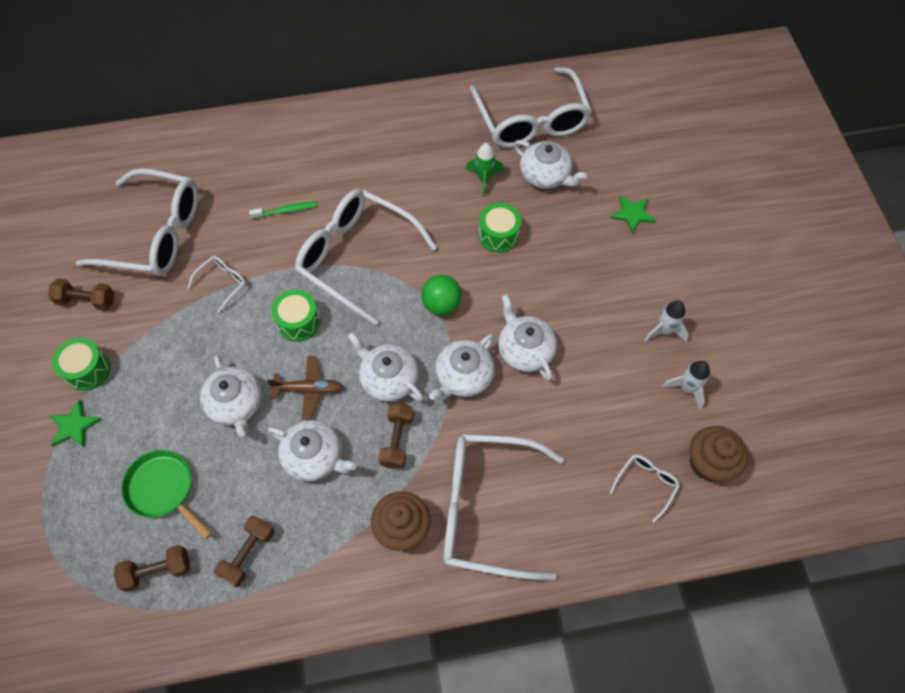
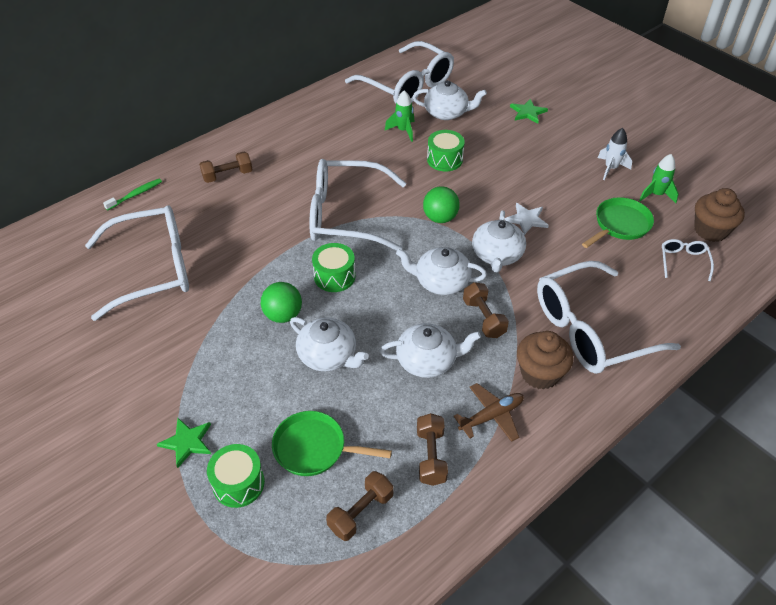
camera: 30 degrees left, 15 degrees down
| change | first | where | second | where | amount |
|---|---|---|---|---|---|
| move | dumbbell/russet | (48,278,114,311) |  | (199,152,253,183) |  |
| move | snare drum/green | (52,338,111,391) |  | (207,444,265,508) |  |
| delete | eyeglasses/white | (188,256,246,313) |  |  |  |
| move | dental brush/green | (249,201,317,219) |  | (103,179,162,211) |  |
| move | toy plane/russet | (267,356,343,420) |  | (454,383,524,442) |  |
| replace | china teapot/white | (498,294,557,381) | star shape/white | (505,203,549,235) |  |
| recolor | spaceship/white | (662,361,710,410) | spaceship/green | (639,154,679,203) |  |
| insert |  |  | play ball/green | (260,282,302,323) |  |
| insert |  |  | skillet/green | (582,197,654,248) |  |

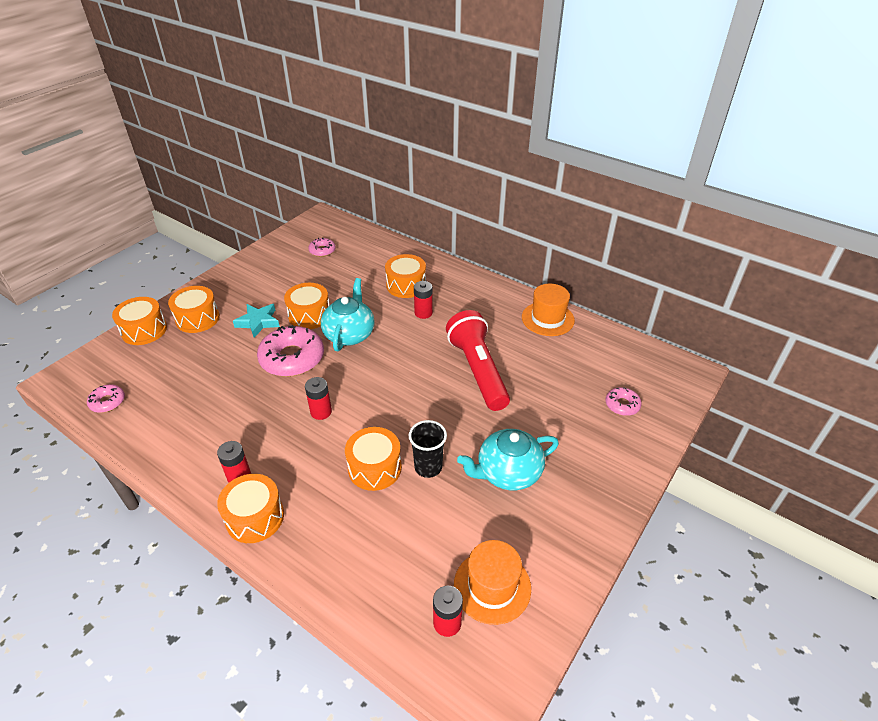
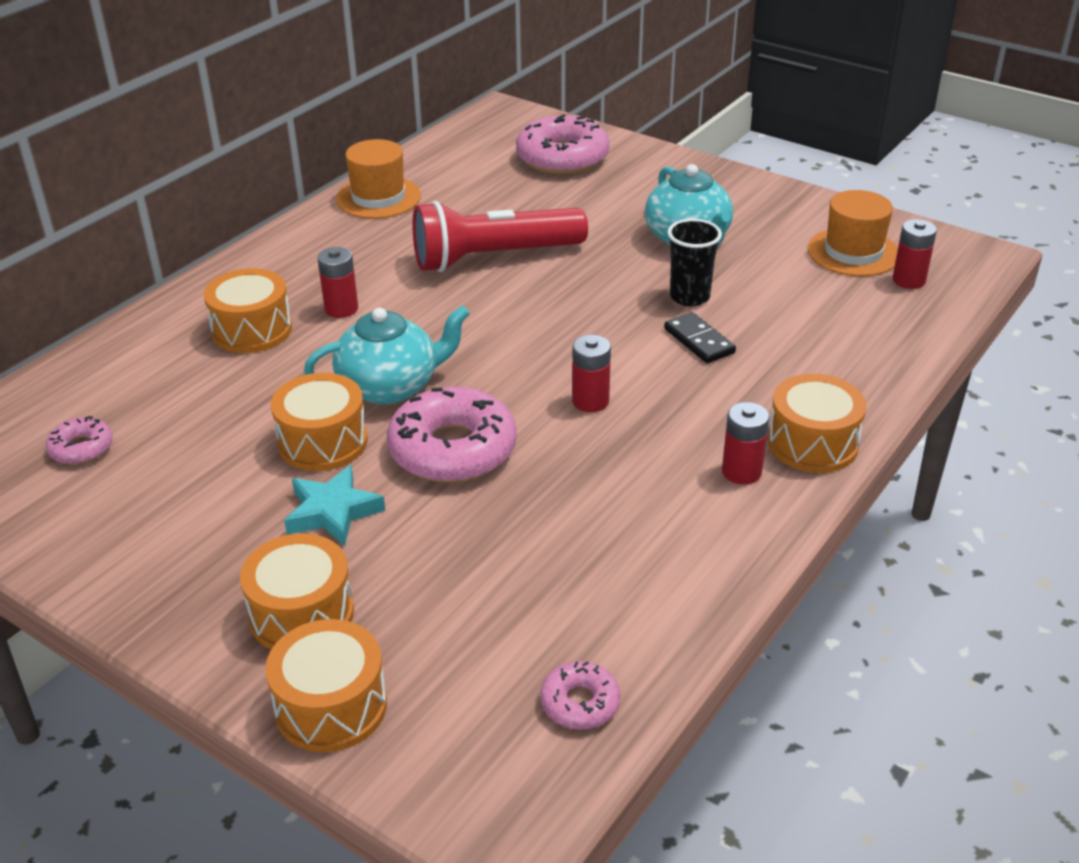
camera: 90 degrees left, 5 degrees down
| change | first | where | second | where | amount |
|---|---|---|---|---|---|
| rotate | china teapot/teal | (321,278,375,352) |  | (304,305,470,405) | 150 degrees clockwise |
| replace | snare drum/orange-coloured | (345,427,402,491) | domino piece/ebony | (664,312,736,363) |  |
| resize | donut/rose-pink | (605,387,642,416) |  | (516,114,609,174) | x2.01 |

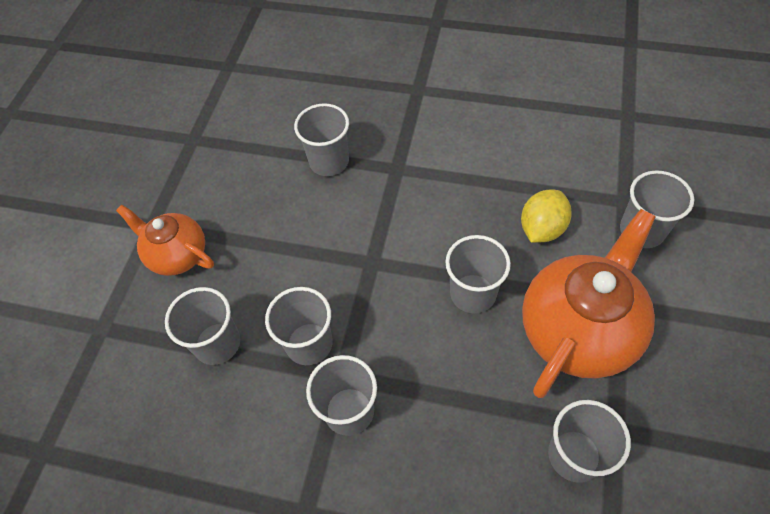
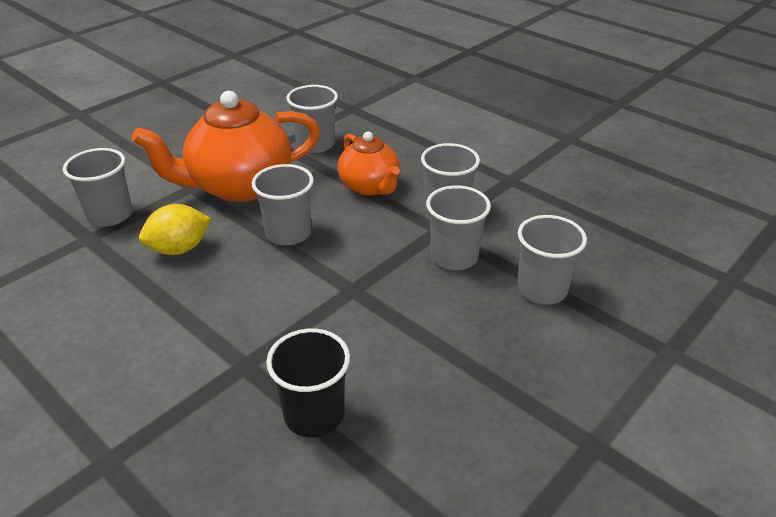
camera: 155 degrees left, 20 degrees down
| change | first | where | second | where | amount |
|---|---|---|---|---|---|
| move | china teapot/orange-coloured | (116,205,214,276) |  | (337,131,400,196) |  |
| recolor | cup/ash-grey | (294,103,349,176) | cup/ebony | (266,328,350,437) |  |

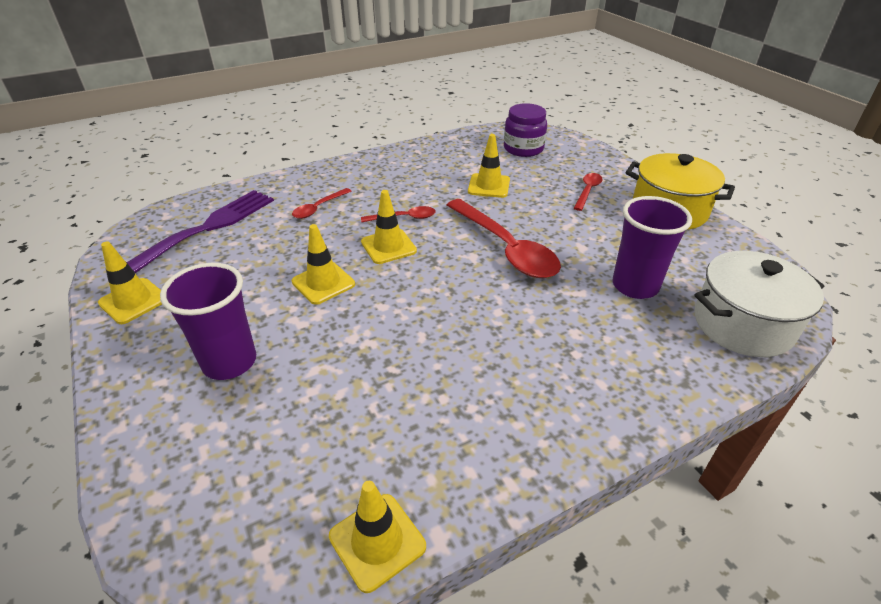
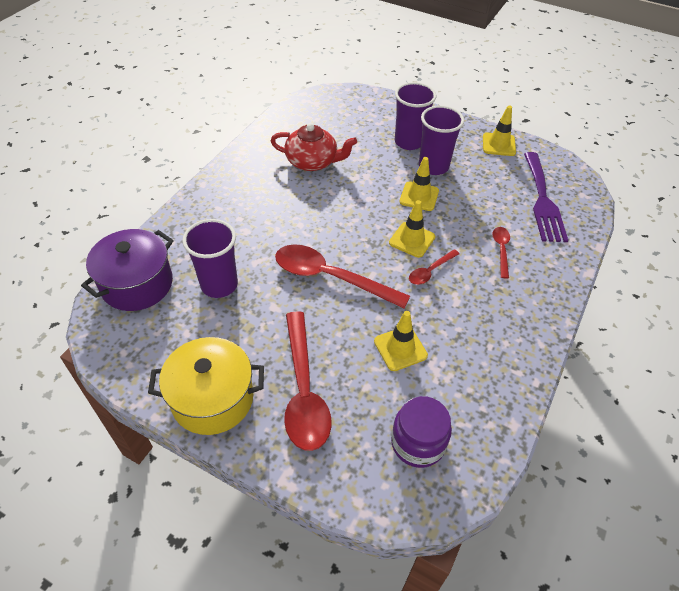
camera: 145 degrees right, 10 degrees up
| change | first | where | second | where | amount |
|---|---|---|---|---|---|
| delete | safety cone/yellow | (329,481,426,593) |  |  |  |
| resize | tablespoon/scarlet | (574,173,603,211) |  | (284,311,332,451) | x2.05 |
| recolor | pot/white | (694,251,825,357) | pot/purple | (81,229,174,311) |  |
| insert |  |  | china teapot/scarlet | (271,123,357,171) |  |
| insert |  |  | cup/purple | (419,105,464,175) |  |

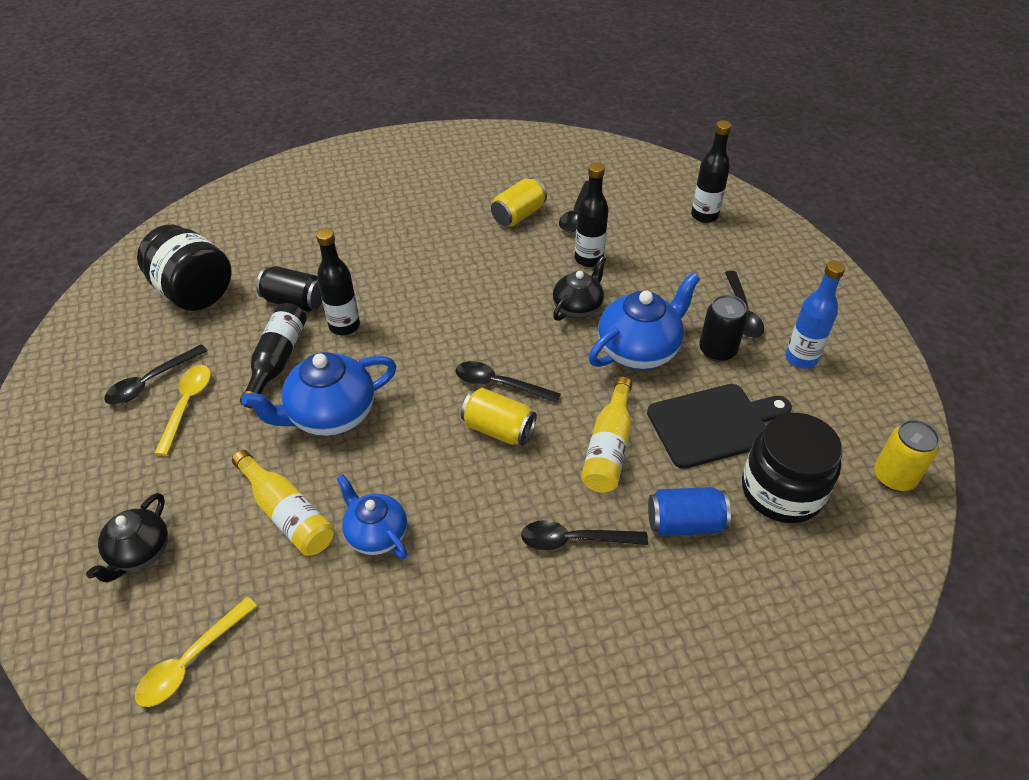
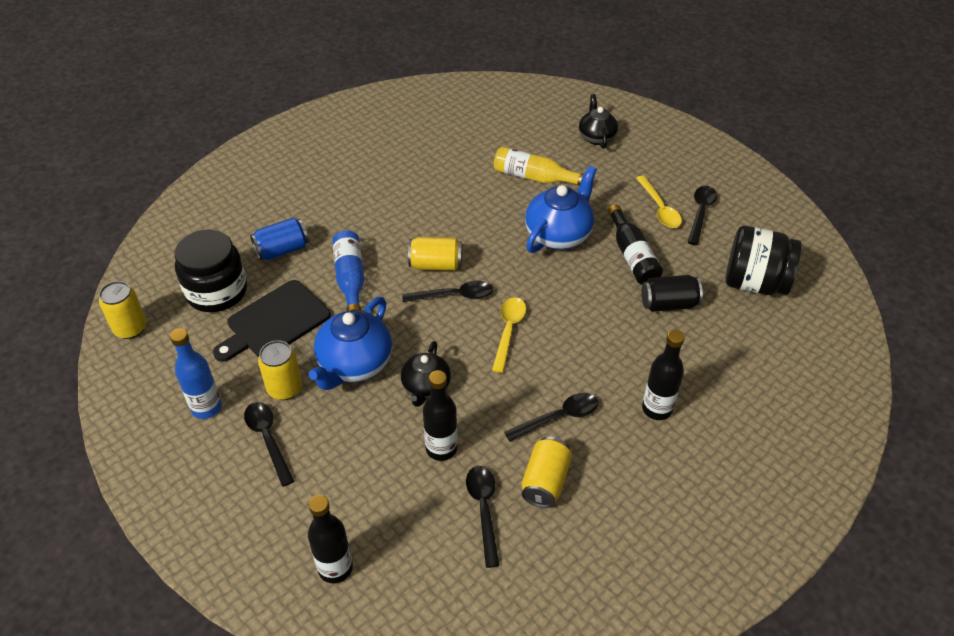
camera: 155 degrees right, 0 degrees up
| change | first | where | second | where | amount |
|---|---|---|---|---|---|
| move | tablespoon/yellow | (135,597,257,707) |  | (492,297,526,373) |  |
| move | flask/ebony | (316,228,360,335) |  | (642,330,685,420) |  |
| delete | china teapot/cobalt | (336,474,407,559) |  |  |  |
| move | tablespoon/ebony | (521,520,648,550) |  | (504,393,598,442) |  |
| recolor | flask/yellow | (581,377,632,493) | flask/cobalt | (332,230,364,311) |  |
| recolor | tin/ebony | (699,295,748,362) | tin/yellow | (258,340,302,400) |  |

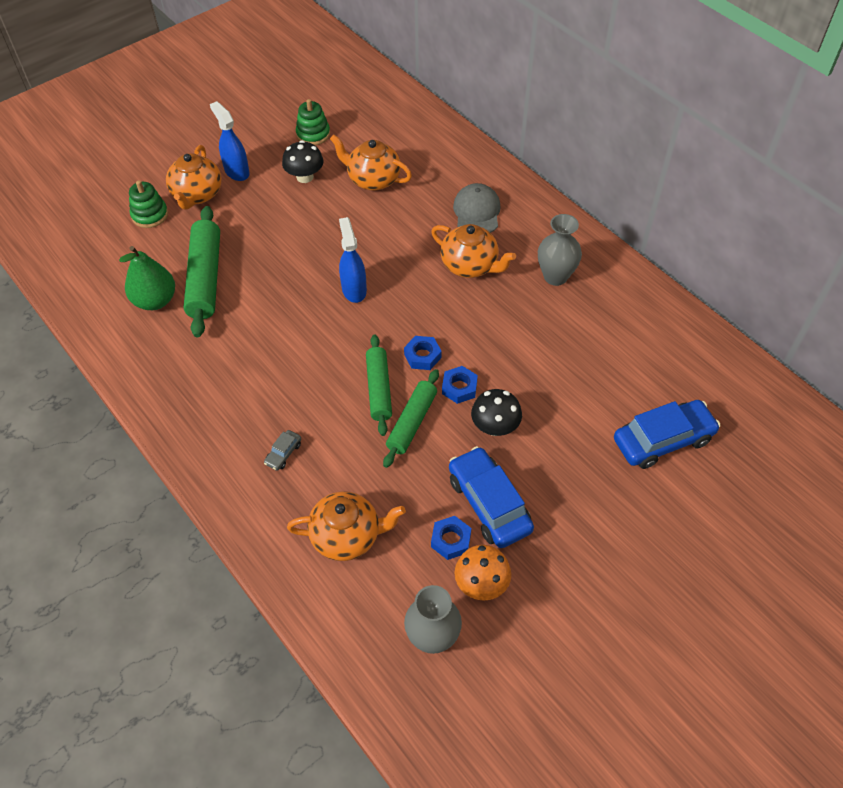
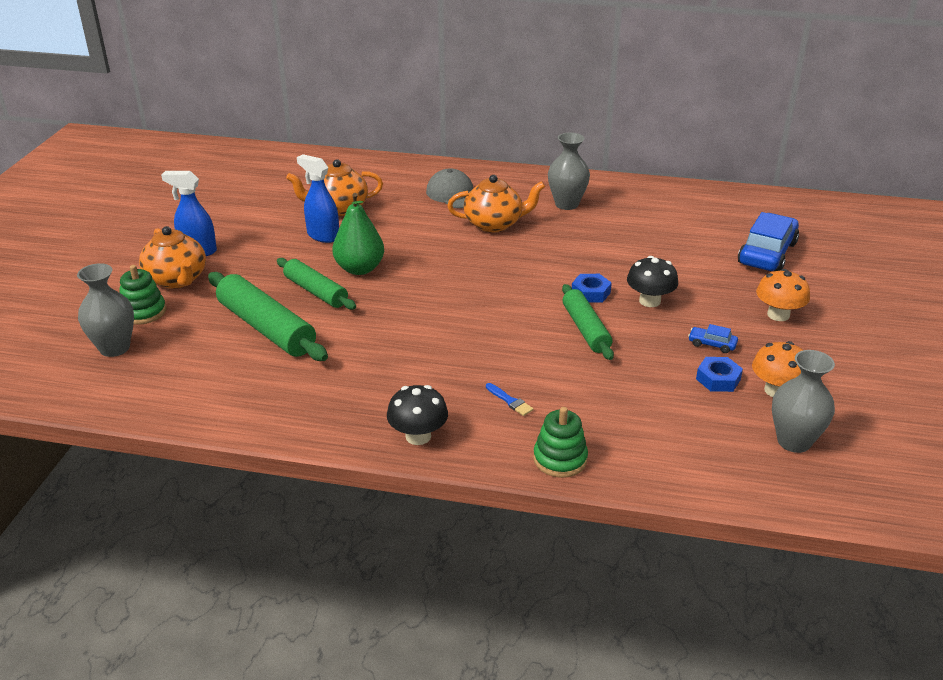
camera: 40 degrees left, 20 degrees down
| change | first | where | second | where | amount |
|---|---|---|---|---|---|
| move | toy pear/green | (119,246,175,310) |  | (332,193,384,275) |  |
| replace | car/ash-grey | (264,430,301,471) | paintbrush/cobalt | (486,383,533,416) |  |
| move | toadstool/ebony | (282,140,323,183) |  | (387,385,448,445) |  |
| delete | china teapot/orange-coloured | (287,491,406,561) |  |  |  |
| move | ring stacker/green | (296,99,330,145) |  | (533,407,588,478) |  |
| move | spray bottle/cobalt | (339,217,367,303) |  | (297,154,339,243) |  |
| move | rolling pin/green | (366,335,392,436) |  | (277,258,356,310) |  |
| delete | hex nut/cobalt | (404,336,442,370) |  |  |  |
| resize | car/cobalt | (449,446,534,548) |  | (688,324,738,353) | x0.43 |
| insert |  |  | flower vase/ash-grey | (77,263,134,357) |  |
| insert |  |  | toadstool/orange-coloured | (756,269,810,321) |  |

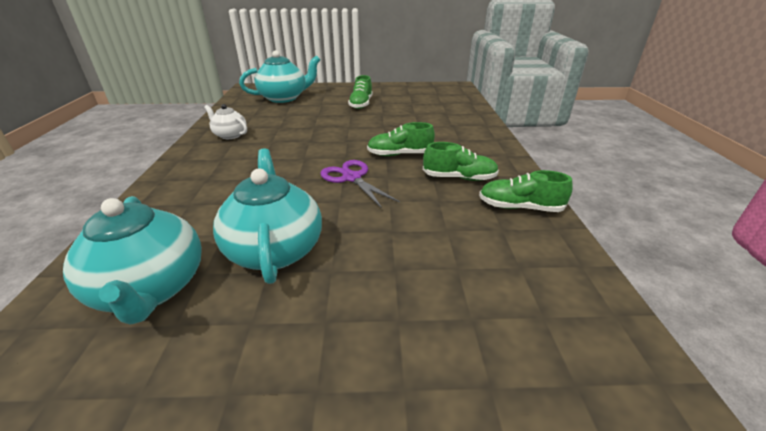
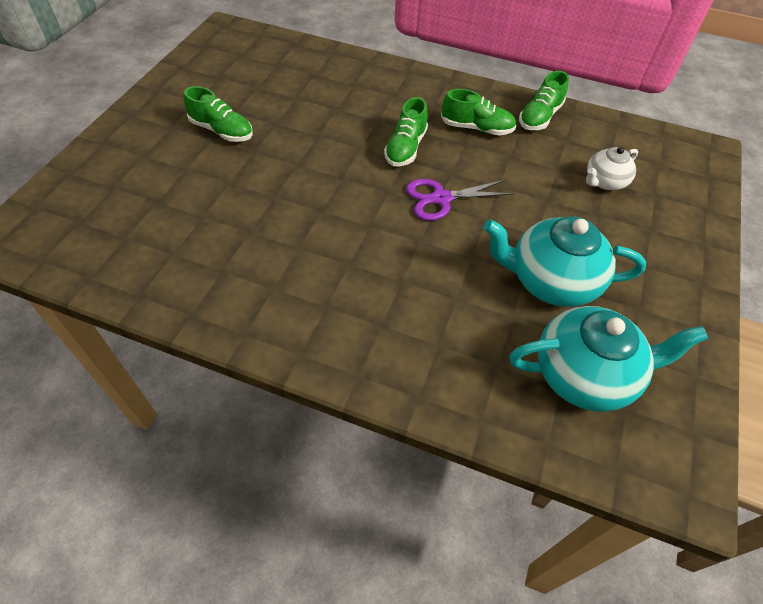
camera: 70 degrees left, 20 degrees up
| change | first | where | second | where | amount |
|---|---|---|---|---|---|
| move | china teapot/white | (204,104,247,139) |  | (586,147,638,190) |  |
| delete | china teapot/teal | (239,50,320,103) |  |  |  |
| rotate | sneaker/green | (423,142,499,181) |  | (441,89,516,135) | 75 degrees clockwise |

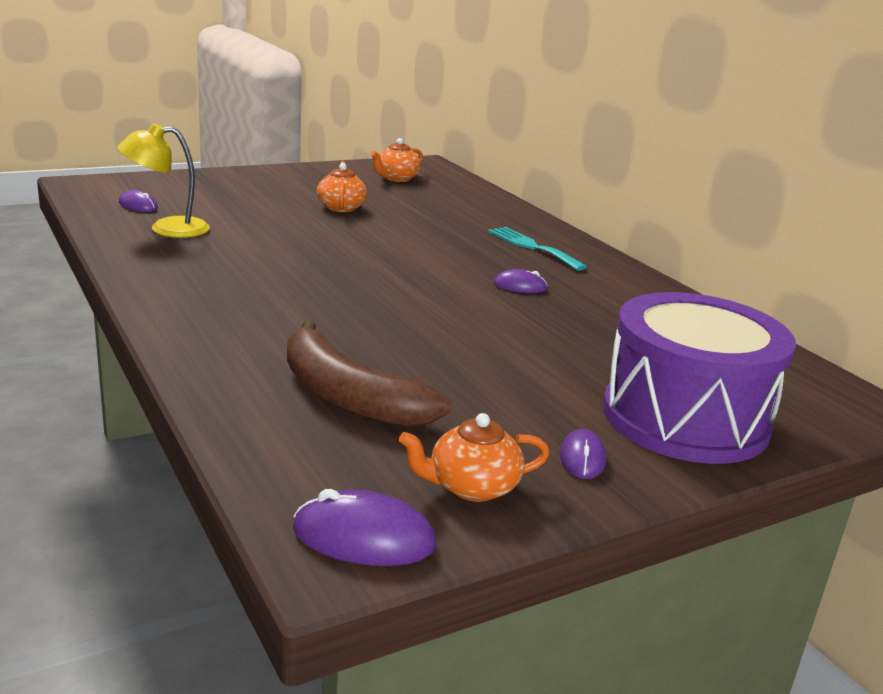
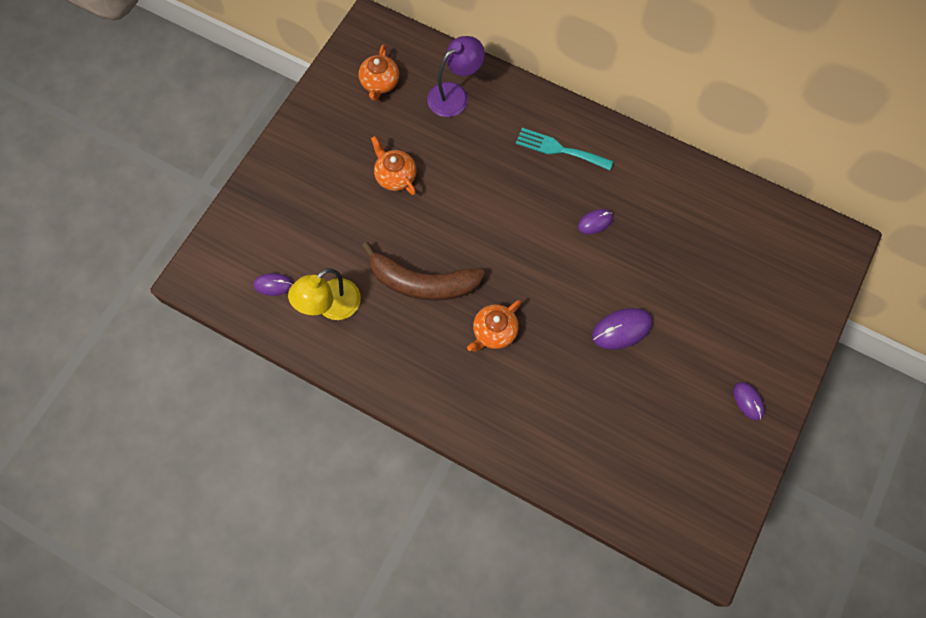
camera: 30 degrees left, 45 degrees up
| change | first | where | second | where | amount |
|---|---|---|---|---|---|
| move | banana fruit/russet | (287,320,451,428) |  | (361,242,485,301) |  |
| move | computer mouse/purple | (293,489,436,566) |  | (592,308,653,350) |  |
| move | china teapot/orange-coloured | (399,413,549,502) |  | (467,300,522,352) |  |
| delete | snare drum/purple | (603,292,796,464) |  |  |  |
| insert |  |  | reading lamp/purple | (427,36,485,117) |  |

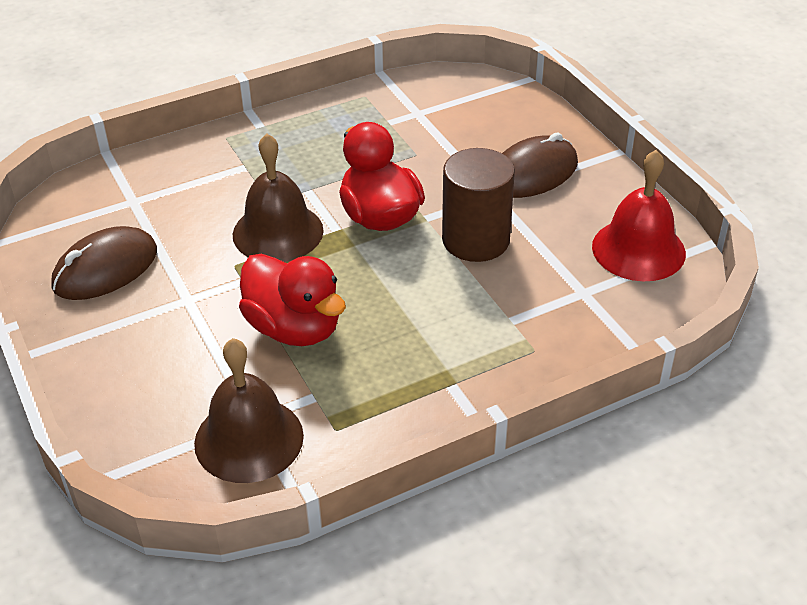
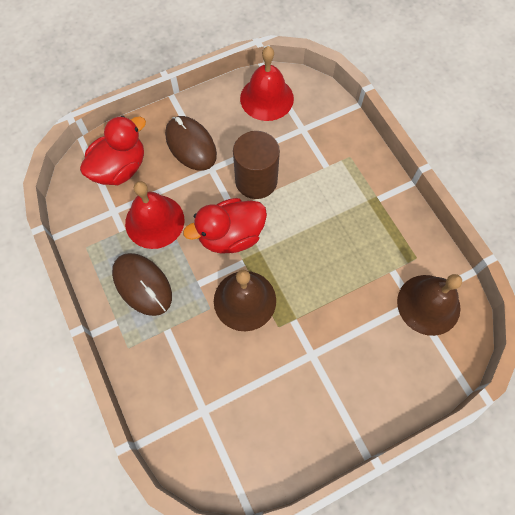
camera: 90 degrees left, 25 degrees up
| change | first | where | second | where | amount |
|---|---|---|---|---|---|
| move | computer mouse/russet | (51,226,157,300) |  | (112,253,172,316) |  |
| move | rubber duck/scarlet | (239,254,346,346) |  | (80,116,146,185) |  |
| insert |  |  | hand bell/scarlet | (125,181,184,249) |  |

